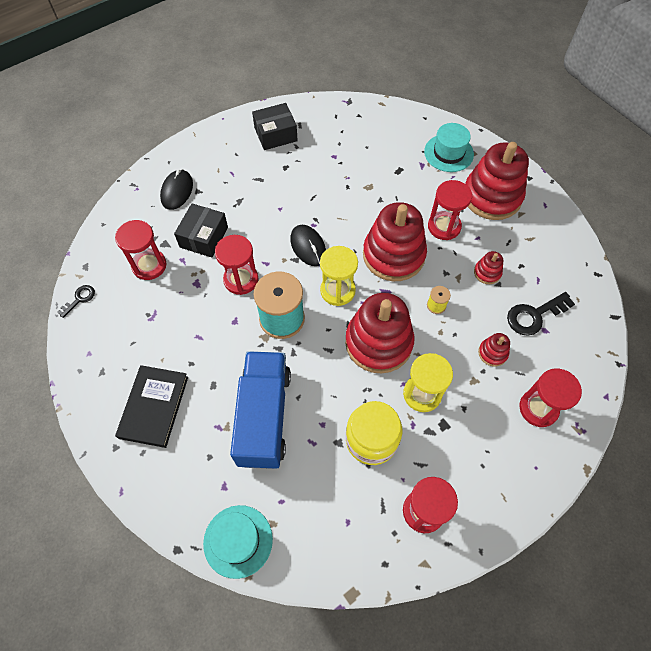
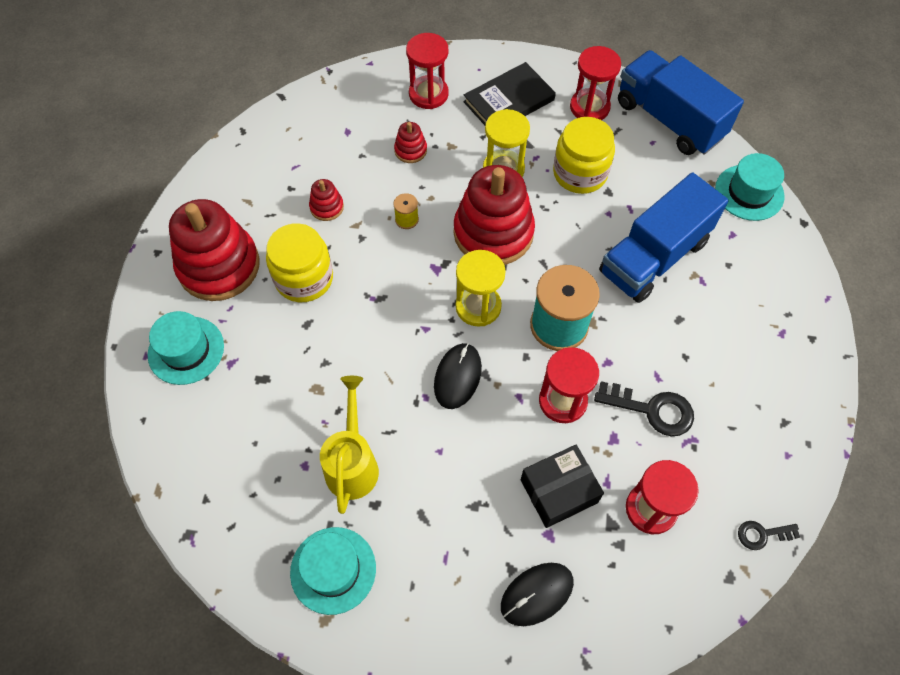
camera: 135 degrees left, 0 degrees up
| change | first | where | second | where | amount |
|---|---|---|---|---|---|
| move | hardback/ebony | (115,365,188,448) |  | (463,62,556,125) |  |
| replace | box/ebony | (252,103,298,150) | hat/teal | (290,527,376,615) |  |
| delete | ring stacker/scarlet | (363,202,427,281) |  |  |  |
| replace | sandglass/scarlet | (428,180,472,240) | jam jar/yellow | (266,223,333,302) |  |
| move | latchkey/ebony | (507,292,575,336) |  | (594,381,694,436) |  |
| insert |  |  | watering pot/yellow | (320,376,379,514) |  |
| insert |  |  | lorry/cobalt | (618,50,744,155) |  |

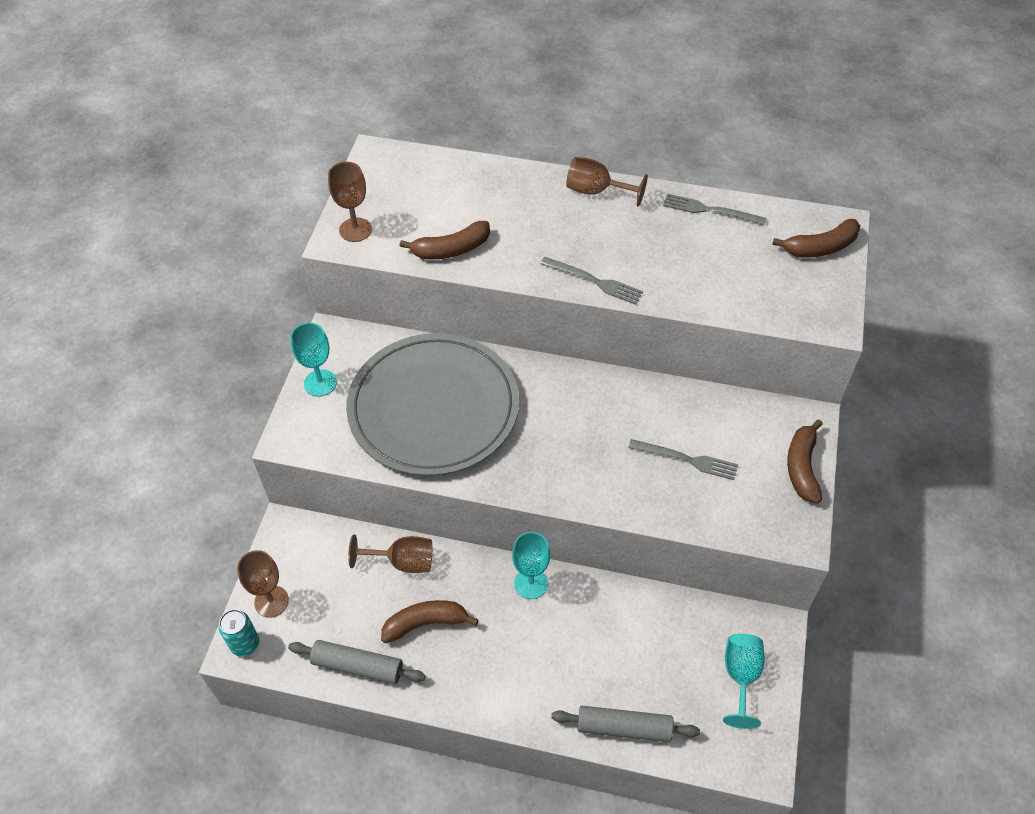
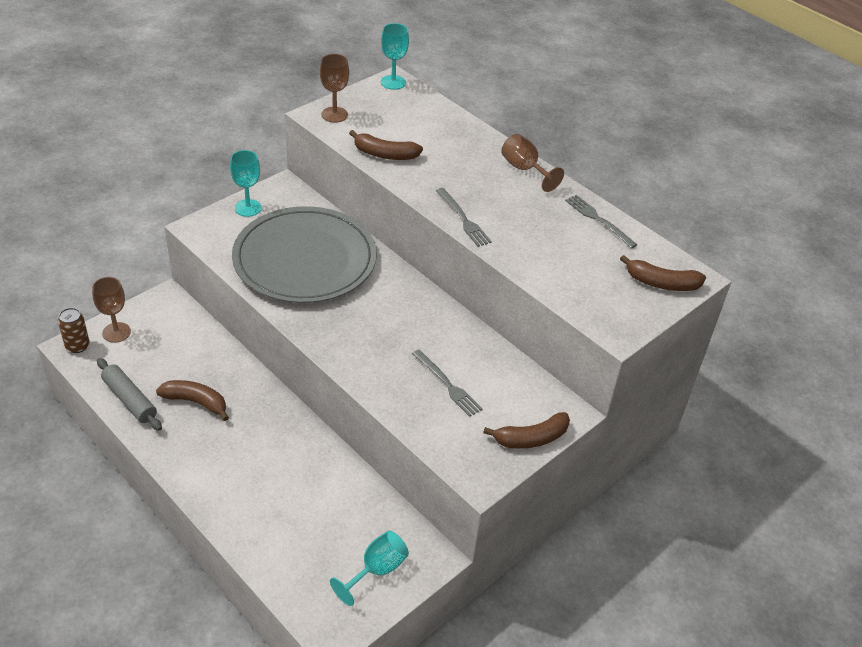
camera: 30 degrees right, 10 degrees down
| change | first | where | second | where | amount |
|---|---|---|---|---|---|
| recolor | tin/teal | (219,609,259,657) | tin/russet | (58,308,90,353) |  |
| delete | wine glass/russet | (348,534,432,573) |  |  |  |
| move | wine glass/teal | (512,532,550,599) |  | (381,23,409,90) |  |
| delete | rolling pin/ash-grey | (551,706,700,742) |  |  |  |
| rotate | banana fruit/russet | (787,420,823,503) |  | (483,412,570,449) | 150 degrees counterclockwise |

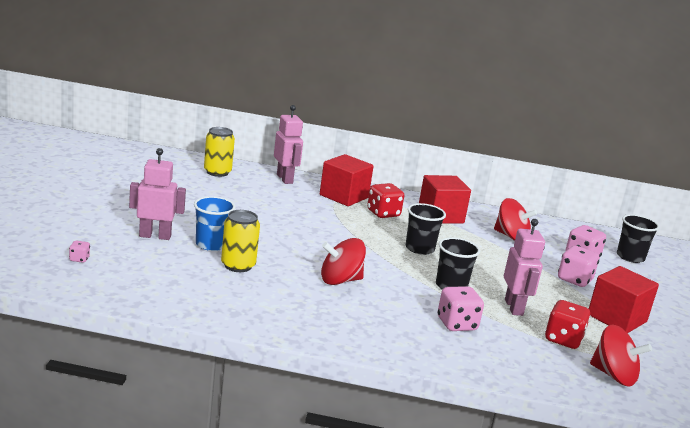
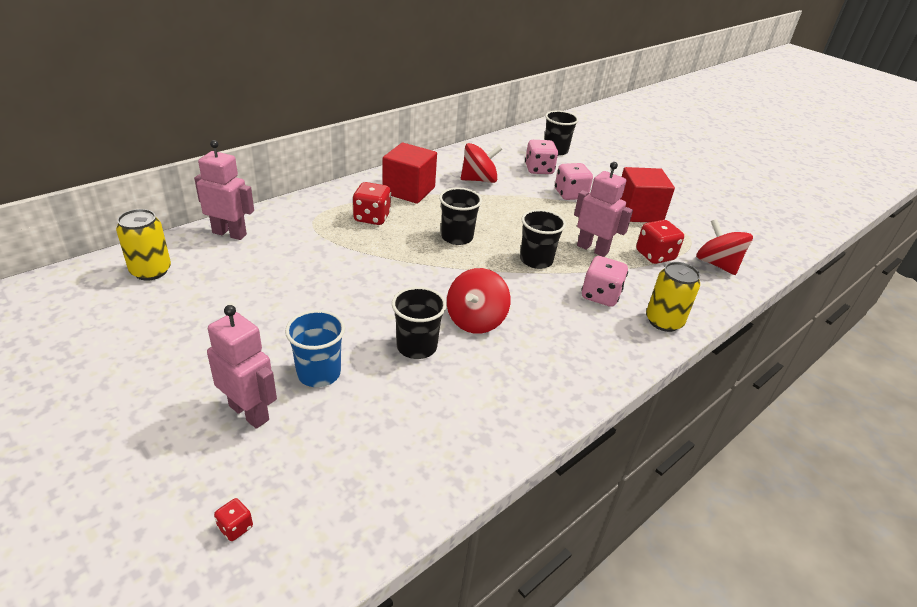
camera: 50 degrees left, 15 degrees up
| change | first | where | second | where | amount |
|---|---|---|---|---|---|
| recolor | dice/rose-pink | (69,241,90,263) | dice/scarlet | (214,498,253,541) |  |
| rotate | robot/rose-pink | (129,148,186,240) |  | (207,305,277,429) | 90 degrees clockwise |
| move | tin/yellow | (221,210,260,272) |  | (646,262,700,332) |  |
| delete | cube/scarlet | (320,154,374,206) |  |  |  |
| rotate | toy top/scarlet | (590,325,652,387) |  | (696,219,753,275) | 105 degrees counterclockwise |
| insert |  |  | cup/ebony | (392,287,446,359) |  |

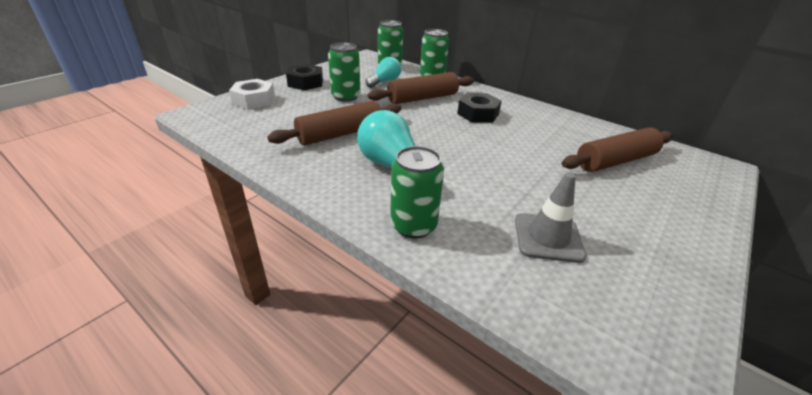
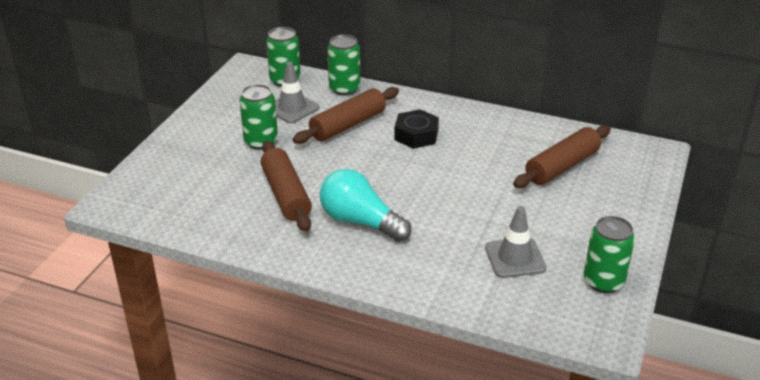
camera: 15 degrees left, 0 degrees up
| change | first | where | second | where | amount |
|---|---|---|---|---|---|
| delete | hex nut/white | (229,79,275,109) |  |  |  |
| rotate | rolling pin/russet | (267,101,401,145) |  | (261,141,312,232) | 60 degrees counterclockwise |
| delete | hex nut/ebony | (286,64,323,90) |  |  |  |
| replace | lightbulb/teal | (365,57,401,88) | safety cone/ash-grey | (275,62,320,123) |  |
| move | tin/green | (390,146,444,239) |  | (584,216,635,293) |  |

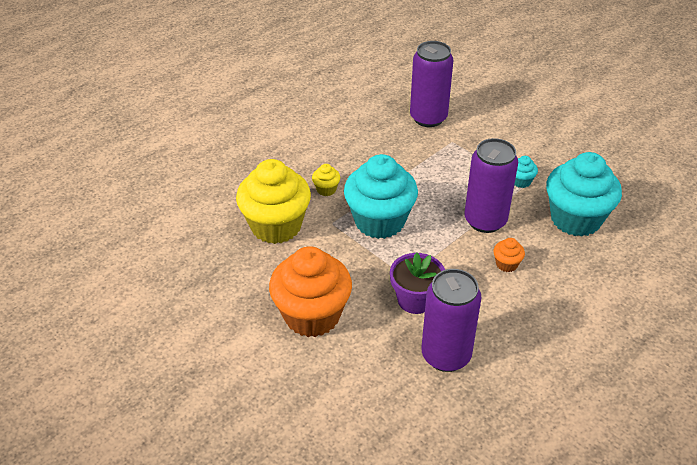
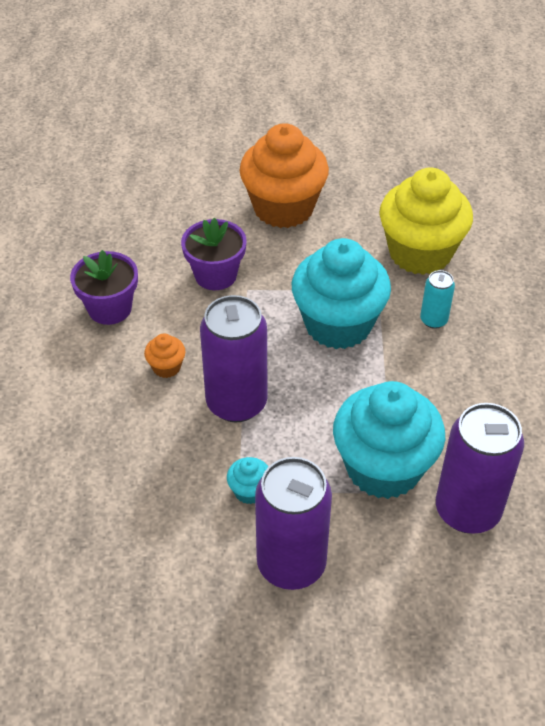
camera: 135 degrees right, 5 degrees up
| change | first | where | second | where | amount |
|---|---|---|---|---|---|
| replace | fairy cake/yellow | (312,164,340,196) | tin/teal | (420,270,455,329) |  |
| move | tin/purple | (421,269,482,372) |  | (255,457,332,590) |  |
| move | fairy cake/teal | (546,152,622,237) |  | (333,381,445,499) |  |
| insert |  |  | plant pot/purple | (70,250,138,325) |  |

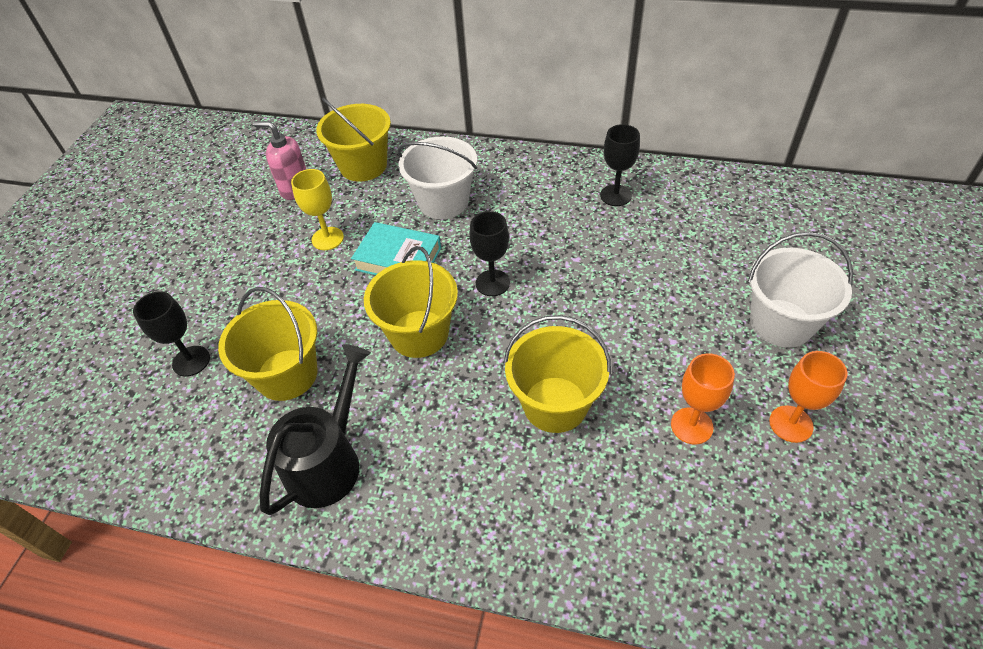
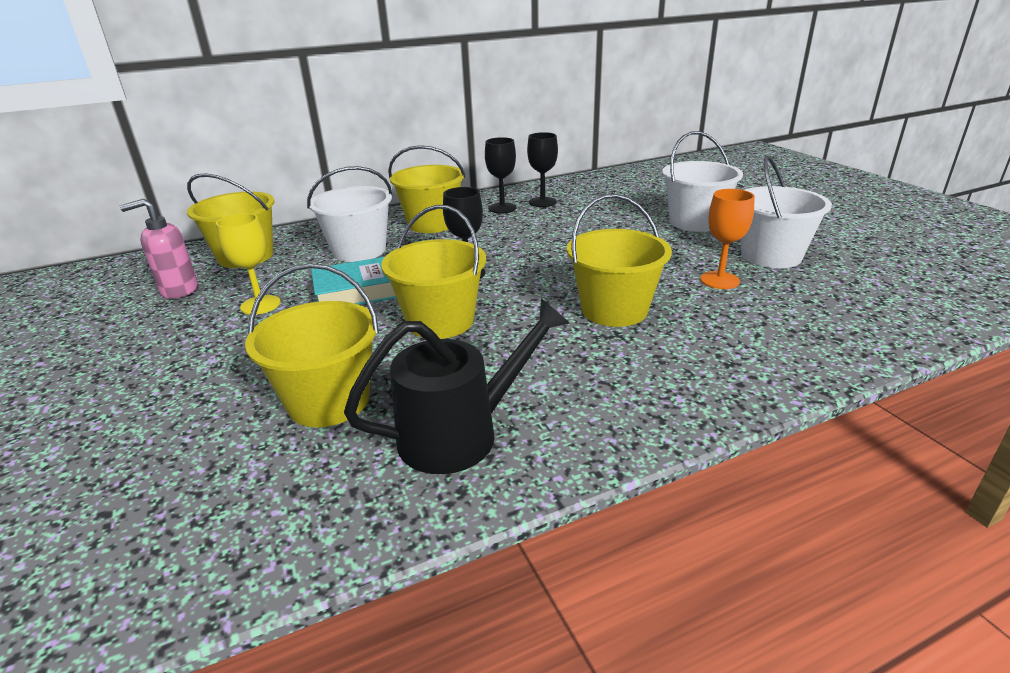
camera: 40 degrees left, 20 degrees down
| change | first | where | second | where | amount |
|---|---|---|---|---|---|
| move | wine glass/ebony | (133,291,210,377) |  | (527,132,558,207) |  |
| rotate | watering pot/ebony | (260,344,371,515) |  | (344,298,570,474) | 75 degrees clockwise |
| replace | wine glass/orange-coloured | (769,351,848,443) | pail/white | (741,156,832,268) |  |
| insert |  |  | pail/yellow | (388,145,466,233) |  |

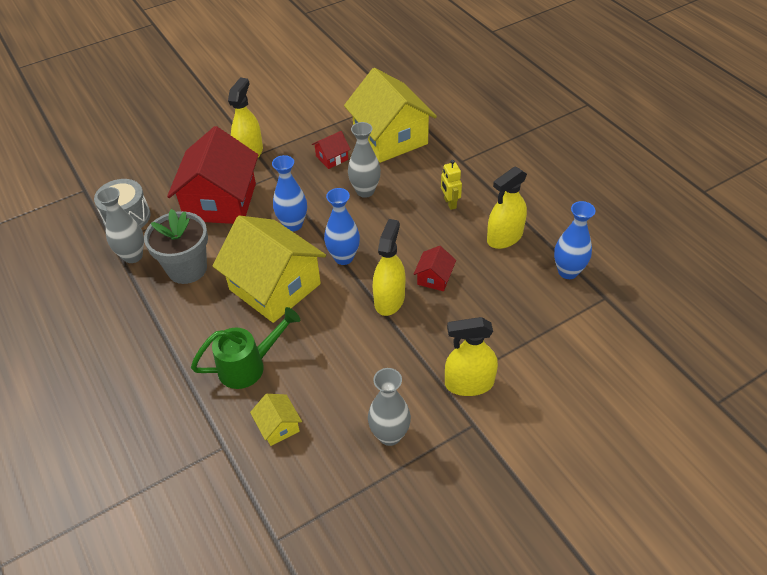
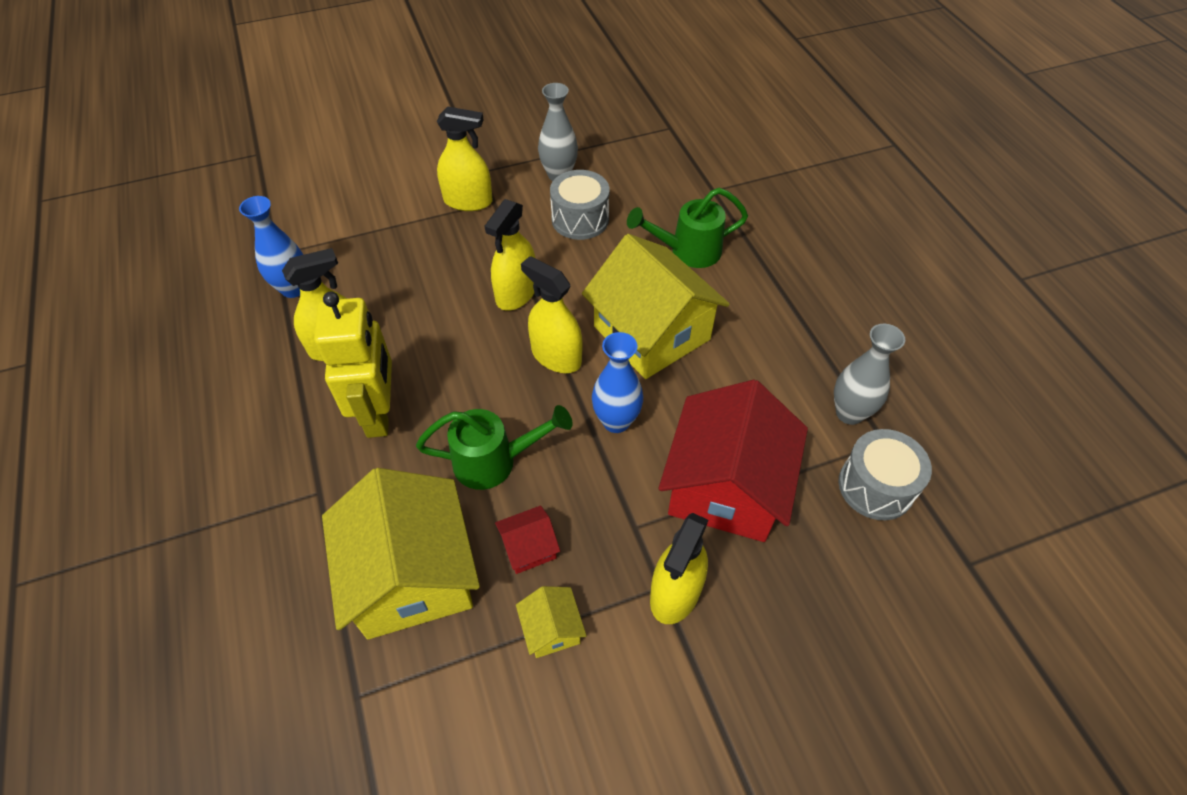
camera: 170 degrees left, 5 degrees up
| change | first | where | second | where | amount |
|---|---|---|---|---|---|
| delete | plant pot/ash-grey | (144,209,208,284) |  |  |  |
| move | house/yellow | (250,394,302,446) |  | (516,586,587,658) |  |
| replace | flower vase/cobalt | (324,188,360,265) | spray bottle/yellow | (521,256,582,373) |  |
| replace | flower vase/ash-grey | (348,122,381,198) | watering pot/green | (416,405,572,490) |  |
| delete | house/scarlet | (414,246,456,291) |  |  |  |
| resize | robot/yellow | (441,160,462,210) |  | (314,291,392,438) | x2.07 |
| insert |  |  | snare drum/ash-grey | (550,170,610,240) |  |

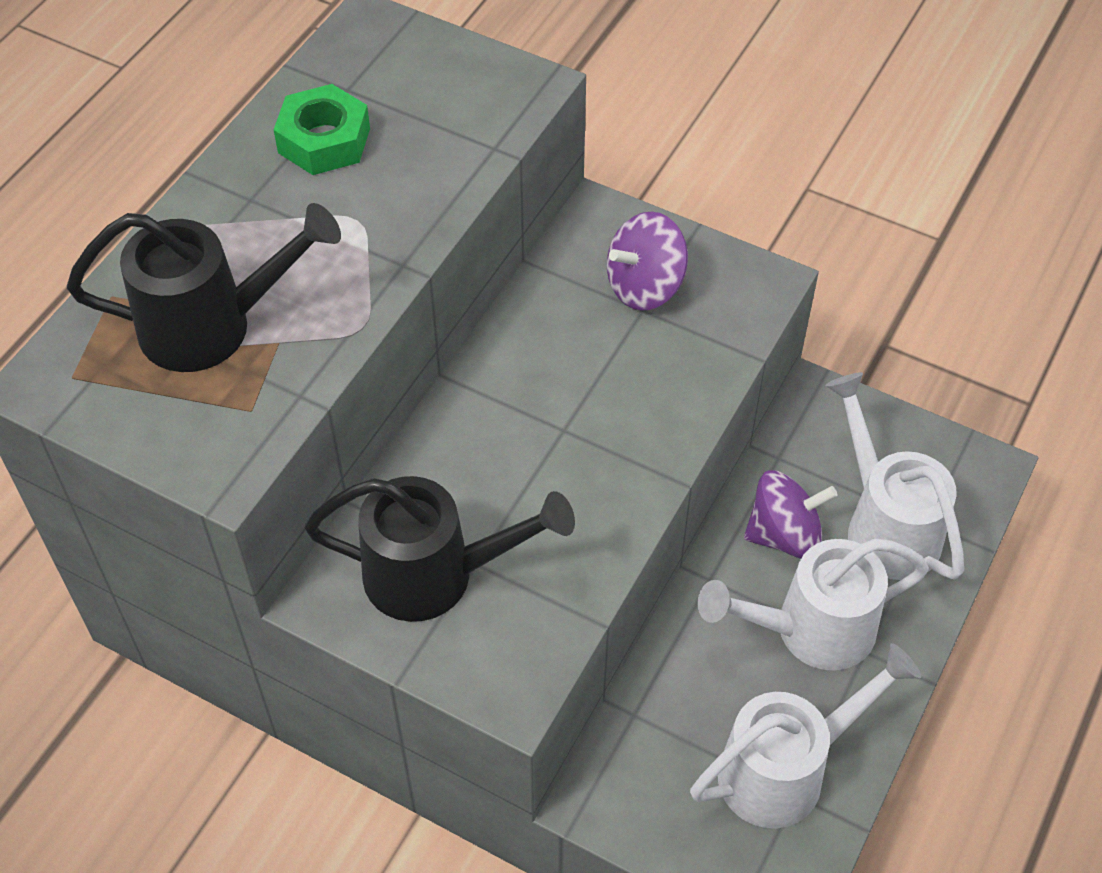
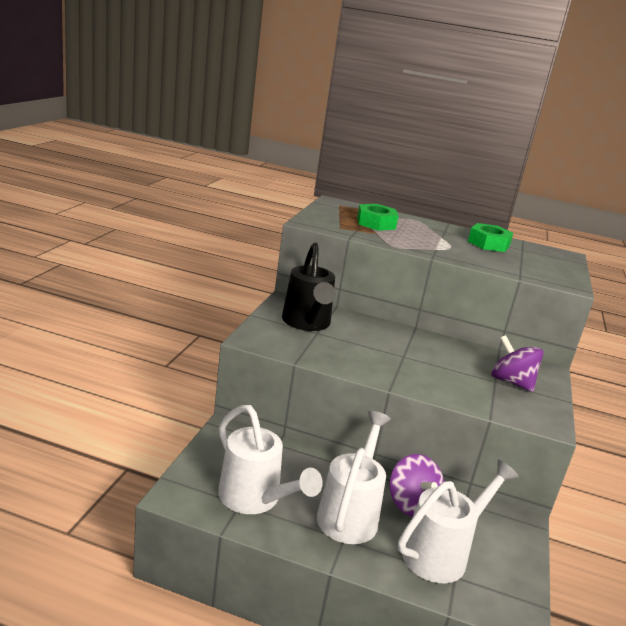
camera: 75 degrees right, 30 degrees down
| change | first | where | second | where | amount |
|---|---|---|---|---|---|
| replace | watering pot/ebony | (67,203,341,372) | hex nut/green | (357,204,398,231) |  |
| rotate | watering pot/white | (697,539,929,671) |  | (317,411,391,544) | 45 degrees clockwise |

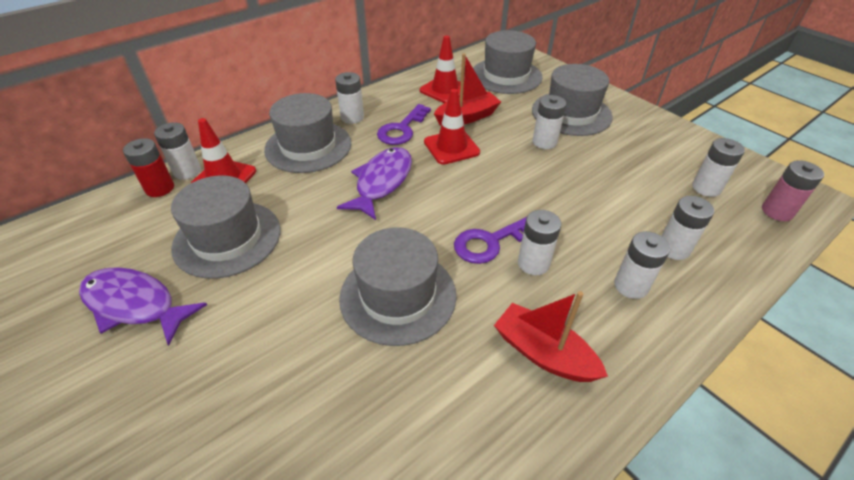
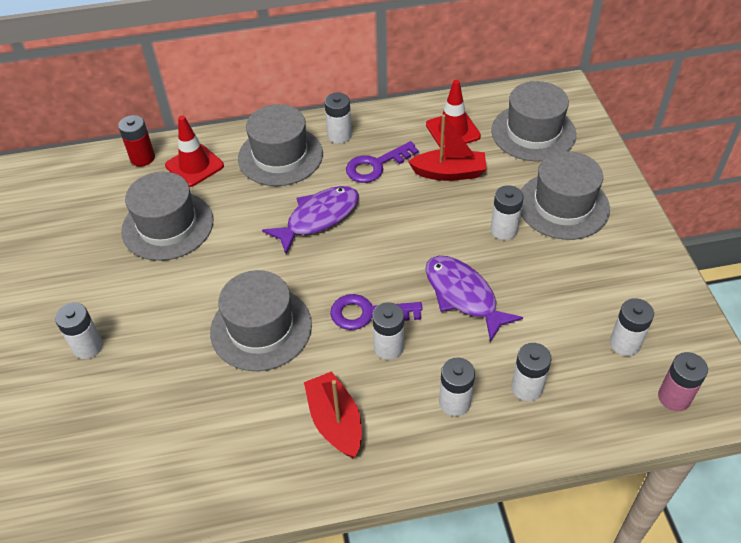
camera: 30 degrees right, 5 degrees up
| change | first | where | second | where | amount |
|---|---|---|---|---|---|
| move | fish/purple | (79,267,207,346) |  | (426,256,523,342) |  |
| move | AA battery/white | (154,122,201,180) |  | (55,303,103,359) |  |
| delete | safety cone/scarlet | (424,89,480,165) |  |  |  |

